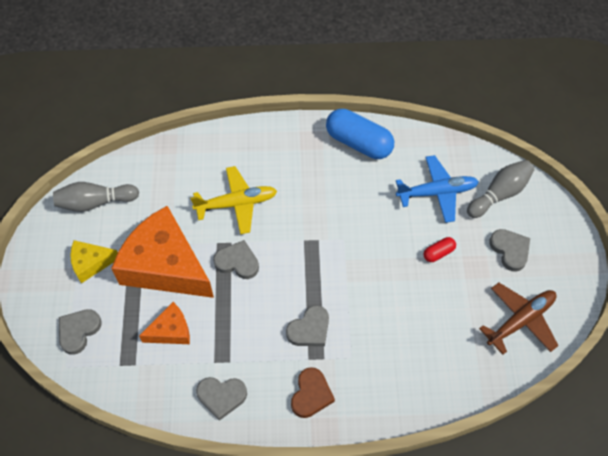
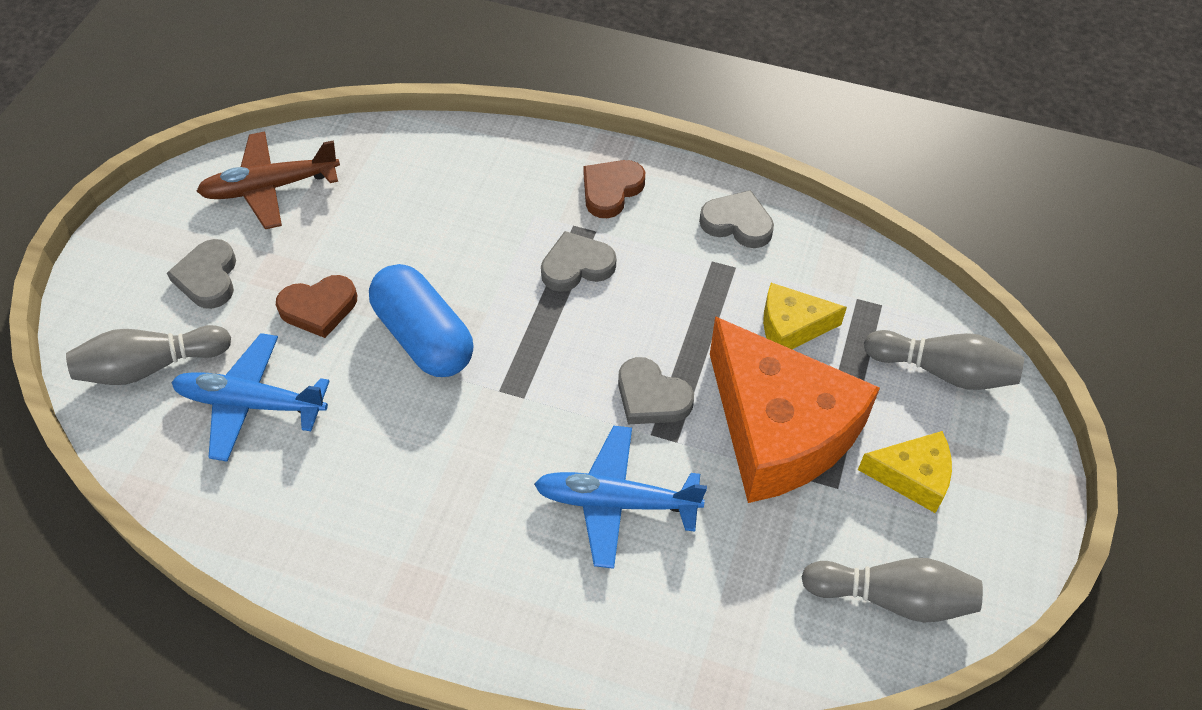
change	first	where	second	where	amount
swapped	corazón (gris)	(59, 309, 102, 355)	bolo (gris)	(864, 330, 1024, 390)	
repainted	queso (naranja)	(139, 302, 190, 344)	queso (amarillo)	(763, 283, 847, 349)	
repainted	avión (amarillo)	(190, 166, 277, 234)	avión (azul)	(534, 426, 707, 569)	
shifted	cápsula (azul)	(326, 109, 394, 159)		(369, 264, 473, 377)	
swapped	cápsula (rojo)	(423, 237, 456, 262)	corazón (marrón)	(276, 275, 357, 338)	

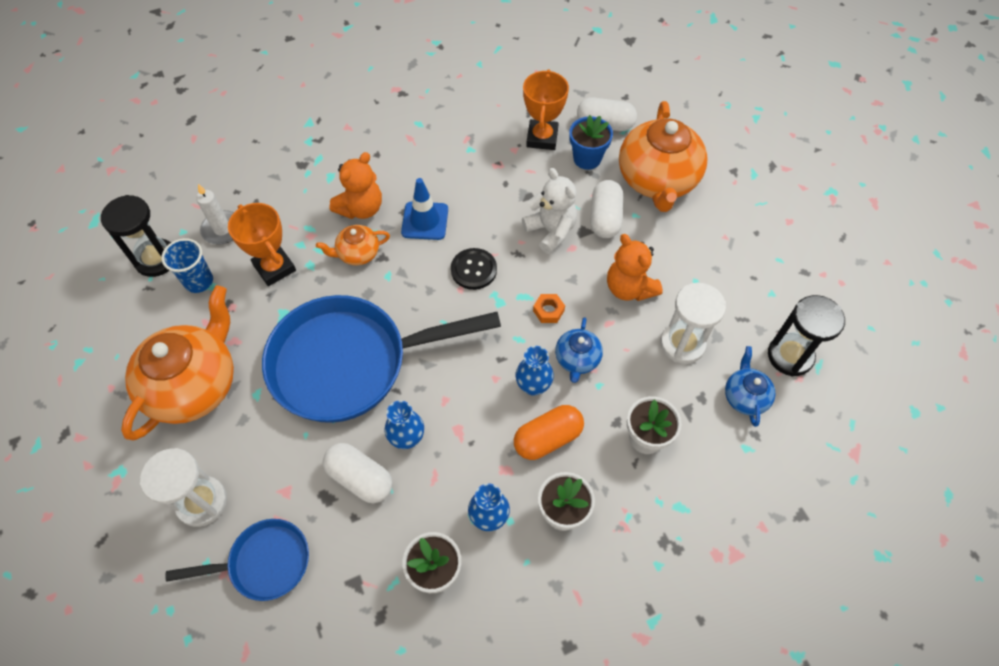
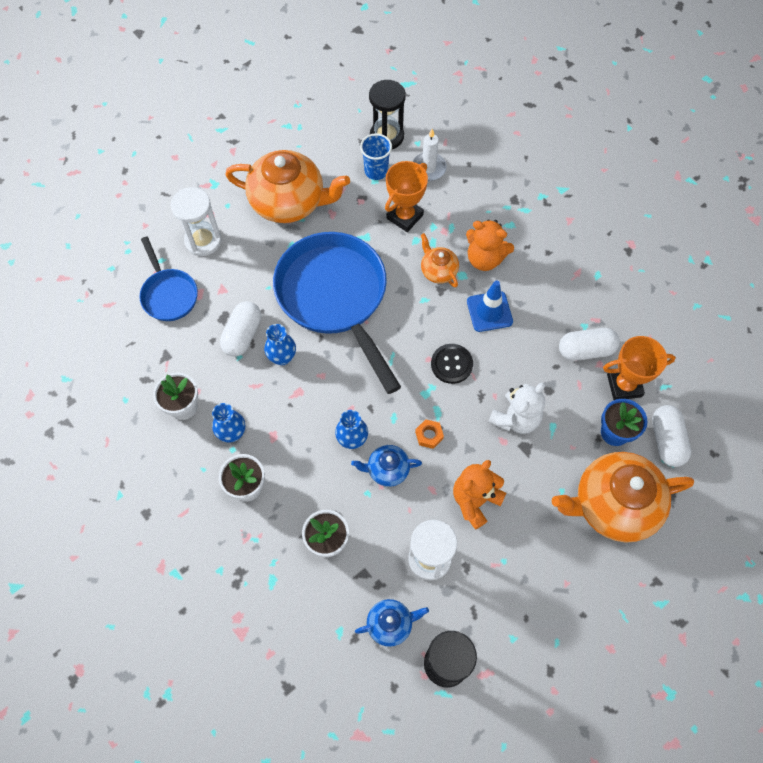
change	first	where	second	where	amount
gone	cápsula (naranja)	(514, 405, 584, 460)			
shifted	cápsula (blanco)	(590, 180, 623, 238)		(559, 328, 620, 361)	

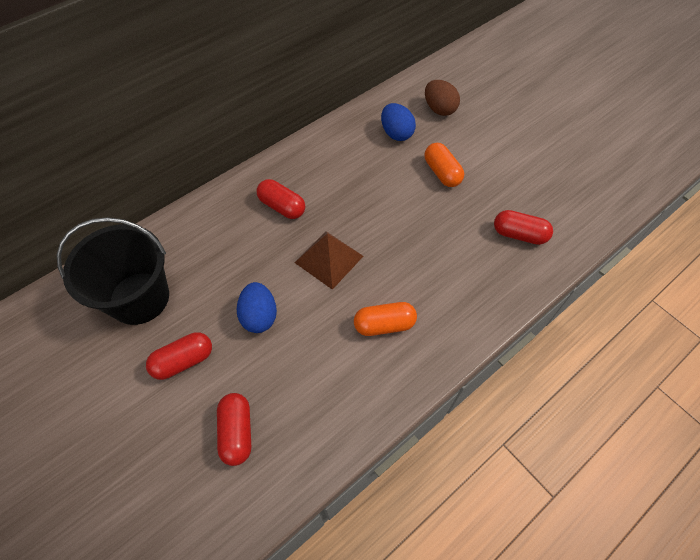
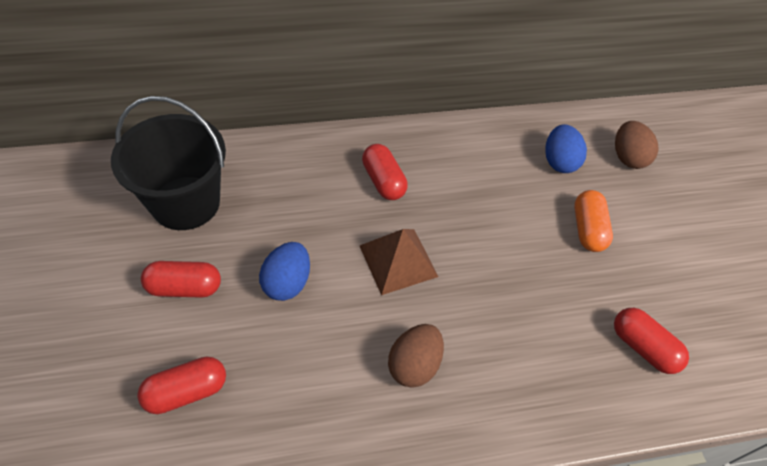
change	first	where	second	where	amount
rotated	cápsula (rojo)	(217, 393, 251, 466)		(137, 356, 226, 414)	45 degrees clockwise
swapped	cápsula (naranja)	(354, 302, 417, 336)	huevo (marrón)	(388, 324, 444, 388)	

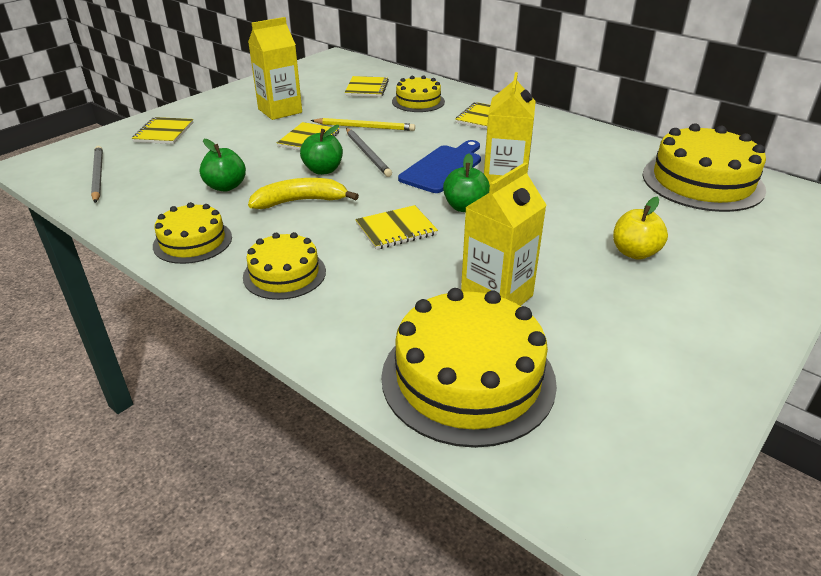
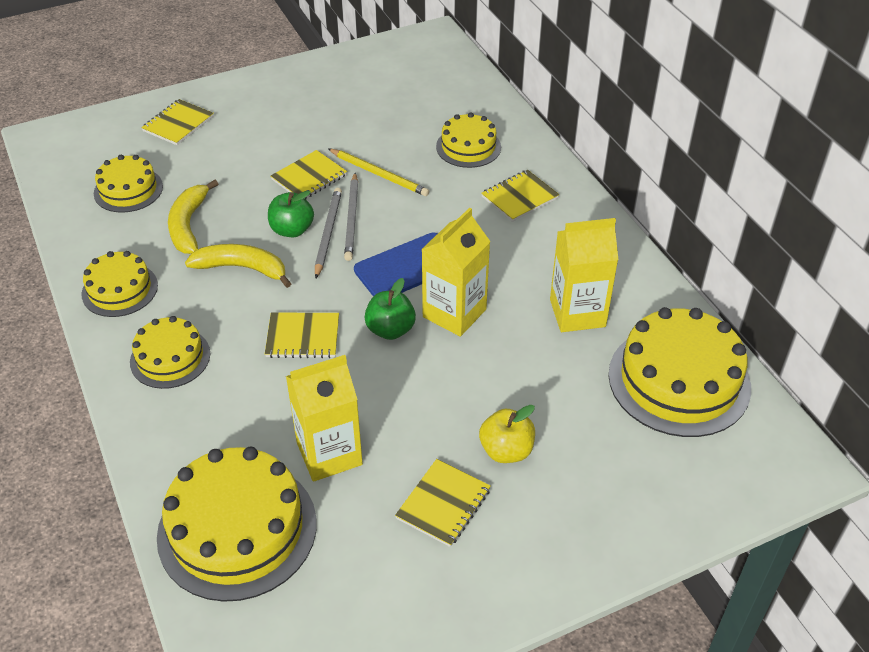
change	first	where	second	where	amount
shifted	lápiz (gris)	(91, 146, 103, 203)		(315, 188, 342, 278)	
swapped	manzana (verde)	(200, 139, 246, 192)	plátano (amarillo)	(168, 180, 218, 254)	
shifted	cartón de leche (amarillo)	(248, 17, 302, 120)		(550, 218, 619, 332)	
shifted	cuaderno (amarillo)	(344, 76, 389, 97)		(395, 459, 491, 547)	
new			tarta (amarillo)	(94, 155, 163, 213)	

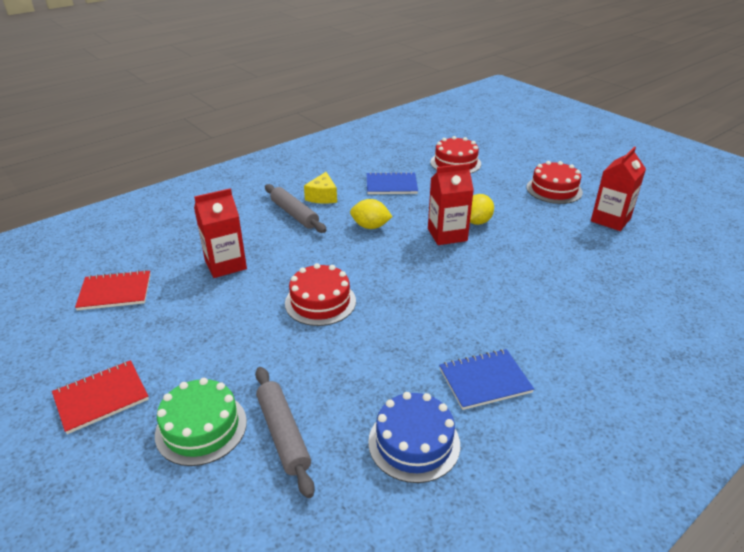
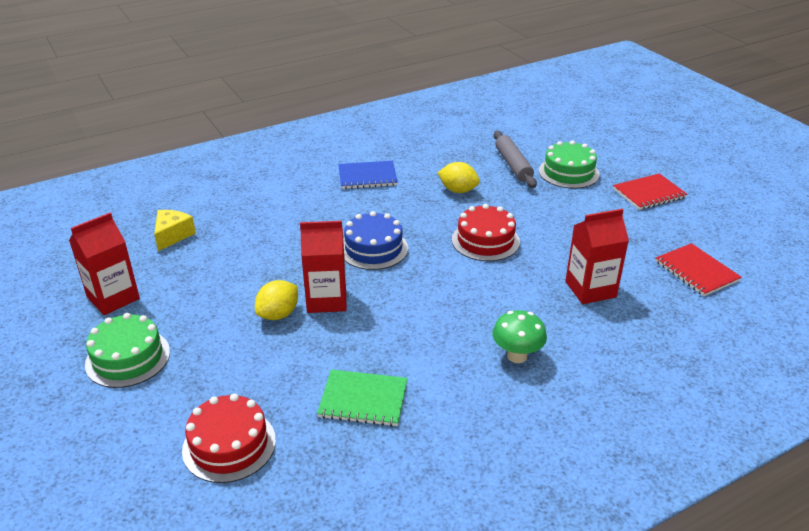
change	first	where	second	where	amount
rotated	cuaderno (rojo)	(75, 270, 151, 310)		(656, 243, 742, 296)	60 degrees clockwise
swapped	rodillo (gris)	(265, 184, 327, 233)	seta (verde)	(492, 310, 547, 363)	
shifted	queso (amarillo)	(304, 172, 337, 204)		(154, 210, 196, 251)	
shifted	limón (amarillo)	(350, 199, 392, 229)		(438, 162, 480, 193)	
repainted	cuaderno (azul)	(367, 172, 418, 194)	cuaderno (verde)	(317, 370, 408, 427)	
shifted	tarta (azul)	(368, 392, 460, 483)		(343, 211, 408, 270)	
repainted	tarta (rojo)	(527, 161, 583, 204)	tarta (verde)	(85, 313, 170, 388)	

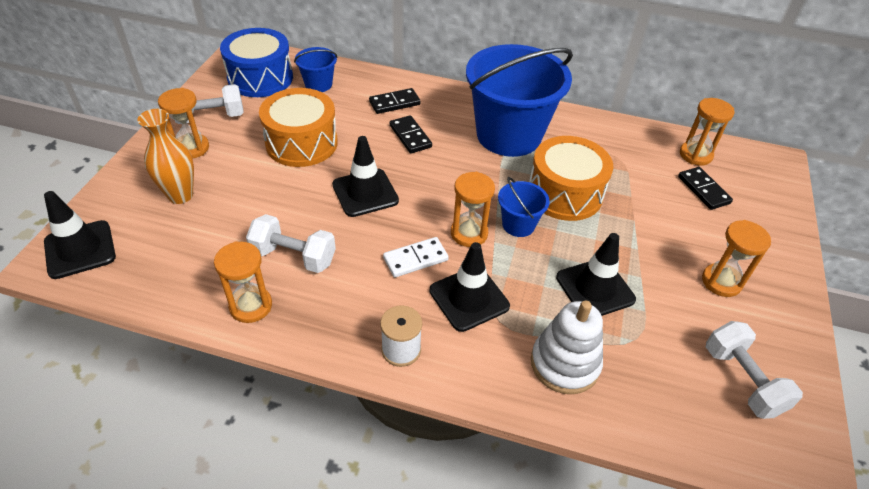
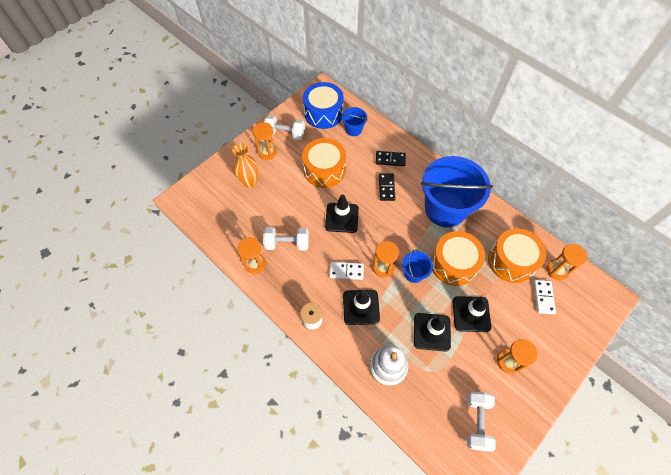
change	first	where	second	where	amount
shifted	cono de tráfico (negro)	(44, 191, 116, 279)		(452, 296, 491, 332)	
rotated	mancuerna (blanco)	(246, 214, 336, 273)		(263, 227, 309, 251)	45 degrees counterclockwise
repainted	ficha de dominó (negro)	(678, 167, 733, 210)	ficha de dominó (blanco)	(534, 280, 556, 314)	
new			tambor (naranja)	(488, 228, 546, 283)	

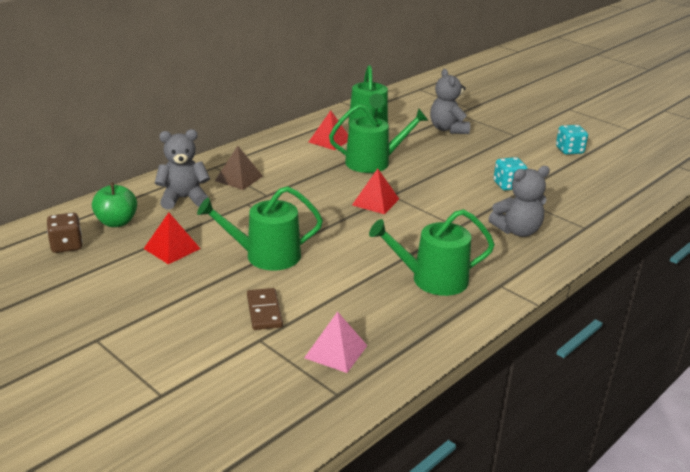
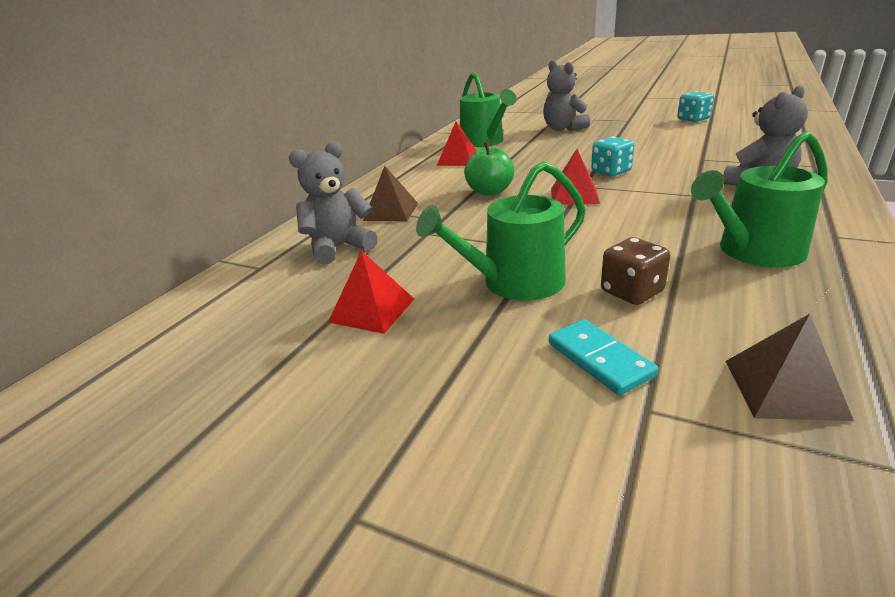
change	first	where	second	where	amount
shifted	dado (marrón)	(47, 213, 83, 253)		(601, 237, 670, 305)	
shifted	manzana (verde)	(92, 182, 137, 227)		(464, 142, 514, 196)	
repainted	ficha de dominó (marrón)	(247, 288, 283, 330)	ficha de dominó (turquesa)	(549, 319, 658, 395)	
repainted	pirámide (rosa)	(304, 311, 368, 373)	pirámide (marrón)	(725, 314, 854, 421)	
gone	regadera (verde)	(329, 104, 429, 173)			
shifted	dado (turquesa)	(494, 157, 528, 191)		(591, 136, 635, 176)	

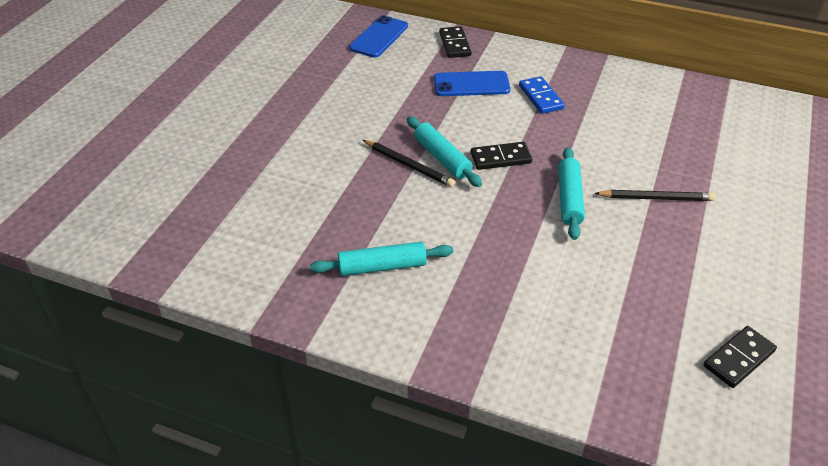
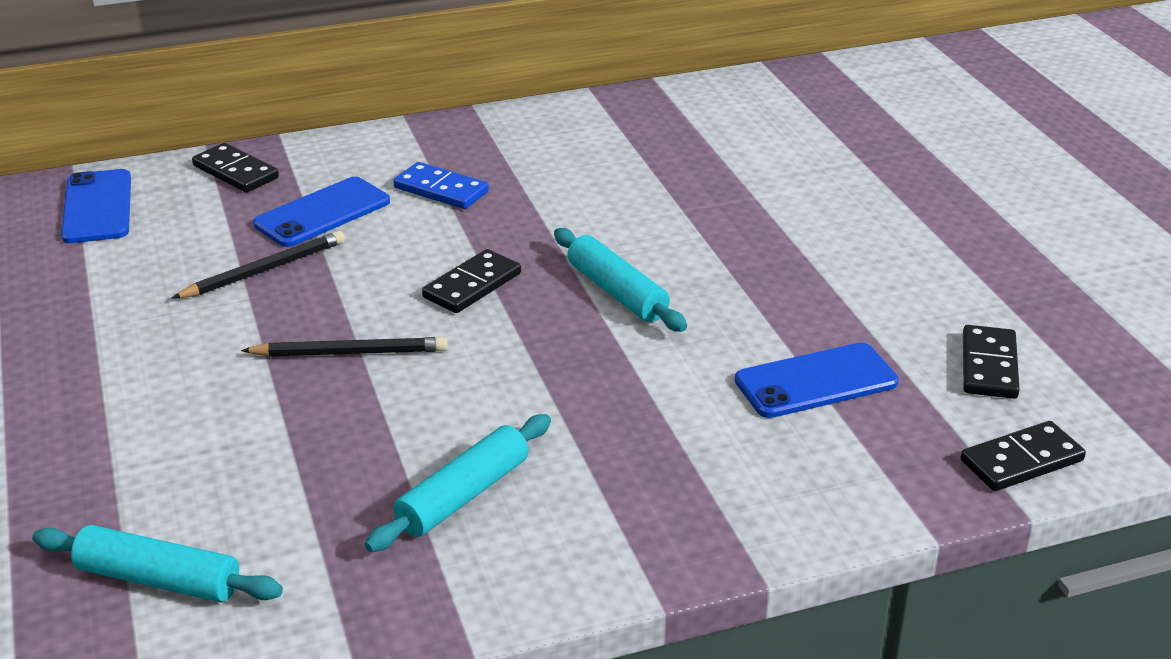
change	first	where	second	where	amount
shifted	rodillo (turquesa)	(407, 116, 482, 187)		(32, 525, 283, 602)	
shifted	lápiz (negro)	(594, 190, 715, 201)		(172, 231, 345, 298)	
new			móvil (azul)	(735, 342, 899, 418)	
new			ficha de dominó (negro)	(961, 421, 1086, 491)	

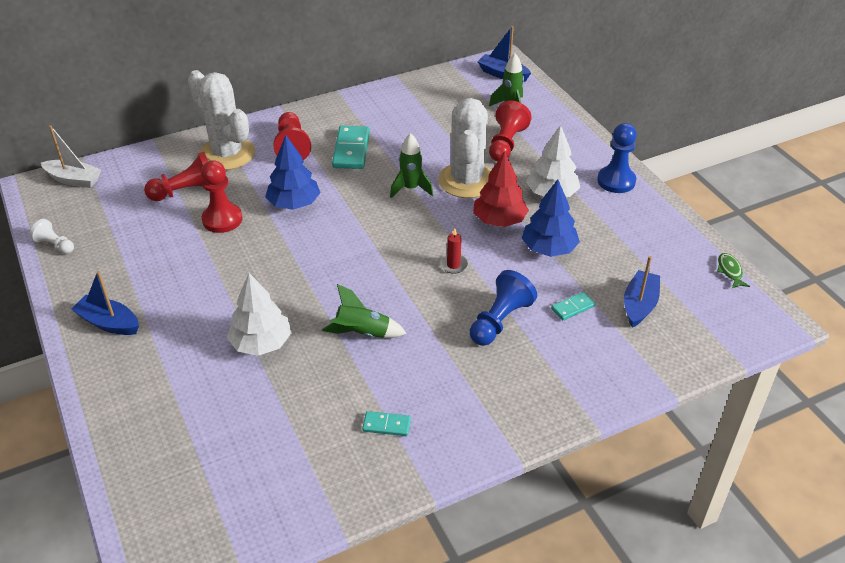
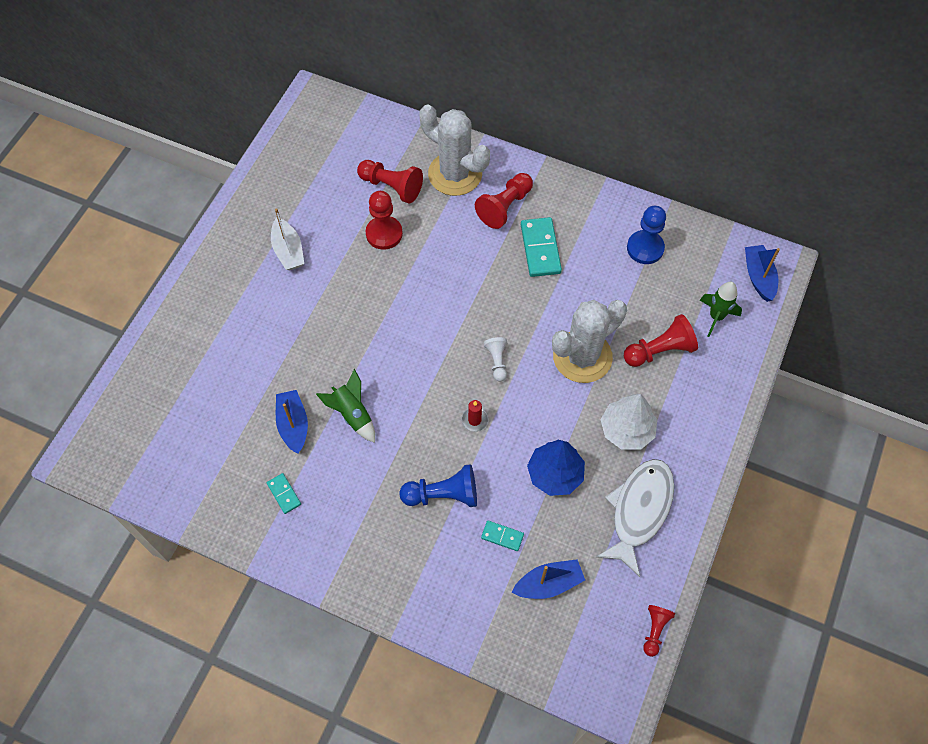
change	first	where	second	where	amount
shifted	peón (blanco)	(30, 219, 74, 254)		(484, 337, 507, 382)	
shifted	barco (blanco)	(41, 125, 101, 188)		(271, 208, 304, 270)	
shifted	barco (azul)	(71, 271, 139, 335)		(276, 390, 308, 454)	
rotated	cactus (blanco)	(188, 70, 255, 170)		(419, 104, 490, 196)	60 degrees counterclockwise
gone	árbol (blanco)	(227, 273, 291, 356)			
gone	árbol (azul)	(265, 135, 320, 210)			
rotated	ficha de dominó (turquesa)	(332, 126, 370, 169)		(521, 217, 562, 277)	60 degrees counterclockwise
gone	cohete (verde)	(390, 133, 433, 198)			
gone	árbol (rojo)	(473, 151, 529, 227)			
shifted	peón (azul)	(597, 123, 637, 193)		(627, 206, 666, 264)	
swapped	pez (verde)	(717, 253, 750, 288)	peón (rojo)	(643, 605, 675, 657)	
new			pez (blanco)	(596, 459, 674, 577)	

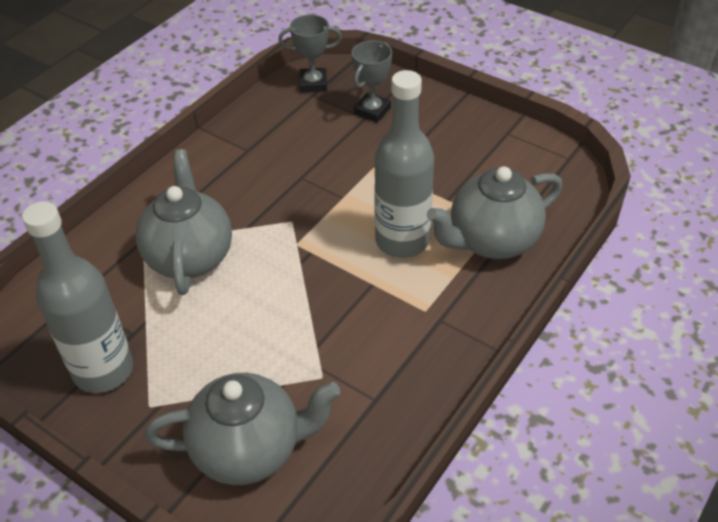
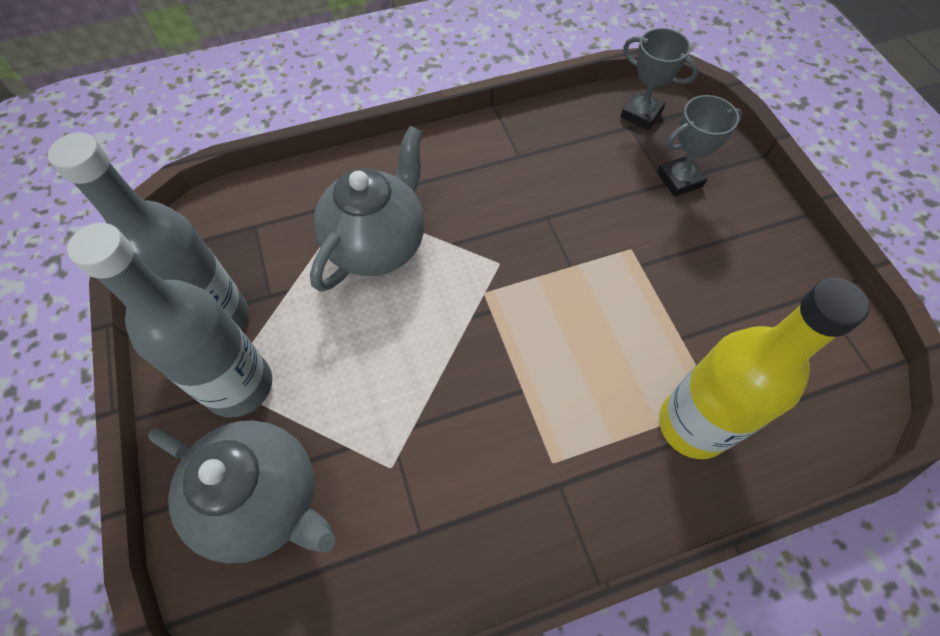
change	first	where	second	where	amount
shifted	botella (gris)	(374, 70, 434, 258)		(67, 223, 272, 418)	
swapped	tetera (gris)	(427, 166, 562, 259)	botella (amarillo)	(659, 278, 870, 459)	

